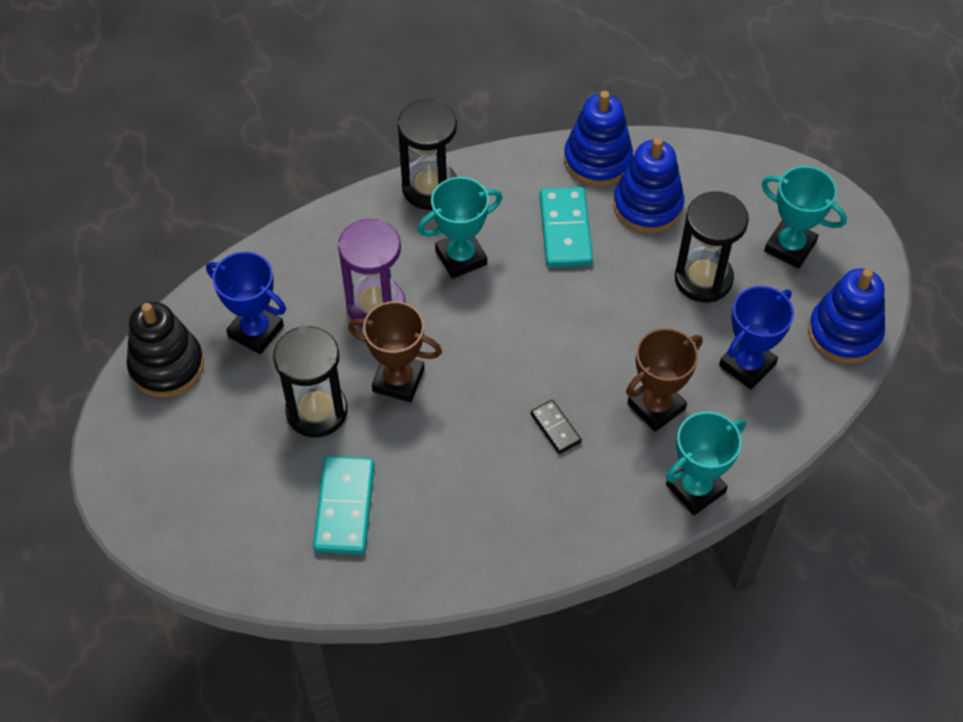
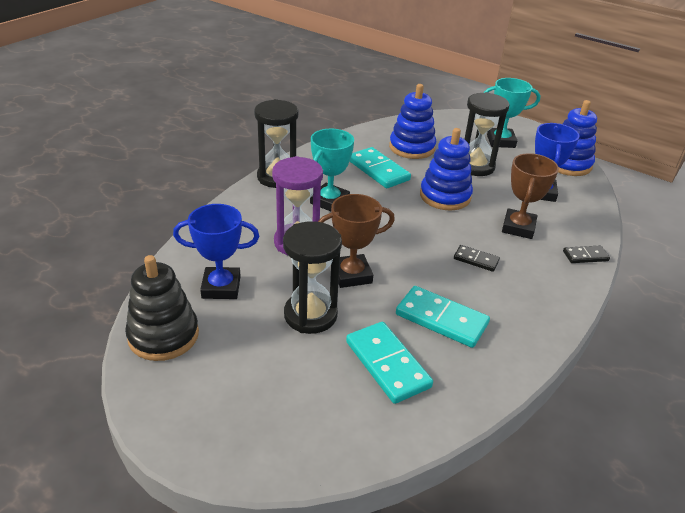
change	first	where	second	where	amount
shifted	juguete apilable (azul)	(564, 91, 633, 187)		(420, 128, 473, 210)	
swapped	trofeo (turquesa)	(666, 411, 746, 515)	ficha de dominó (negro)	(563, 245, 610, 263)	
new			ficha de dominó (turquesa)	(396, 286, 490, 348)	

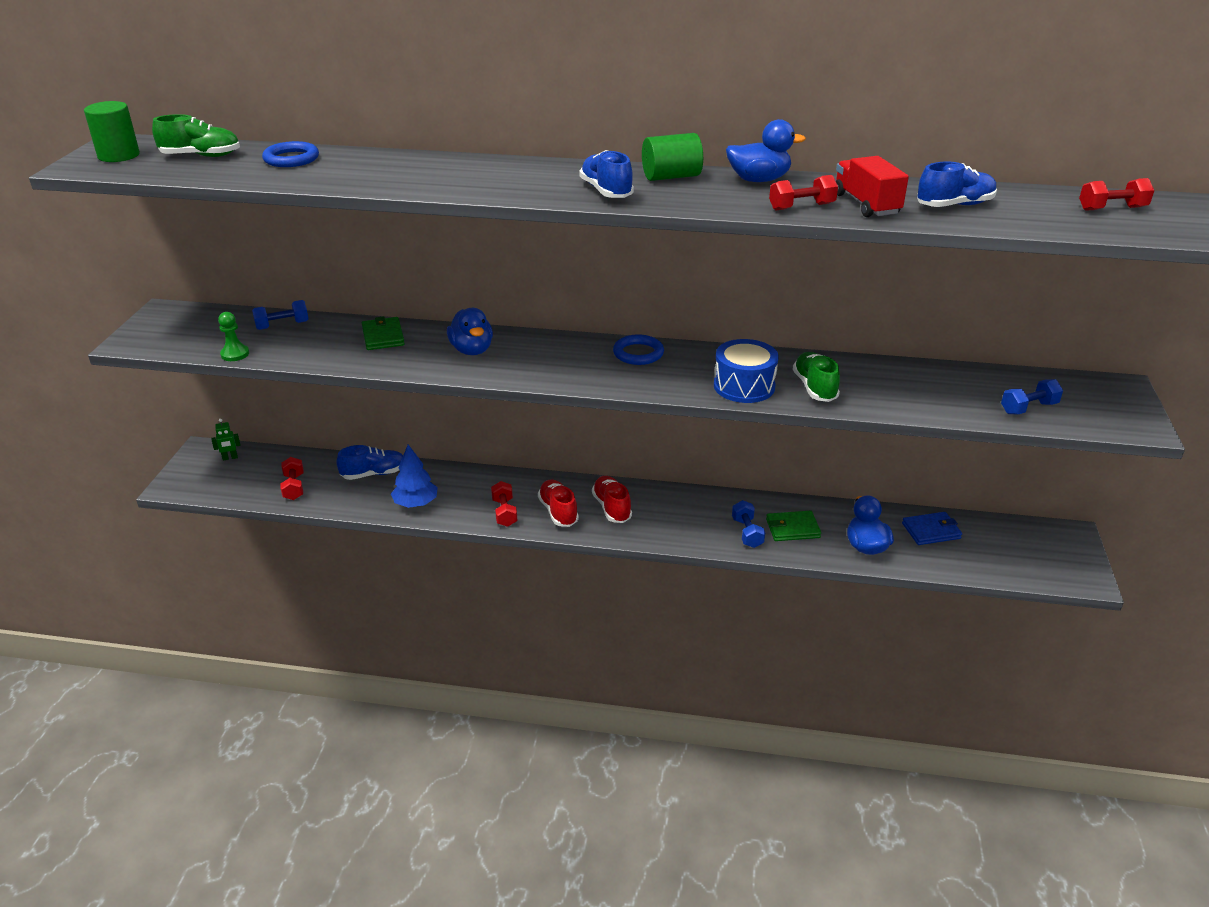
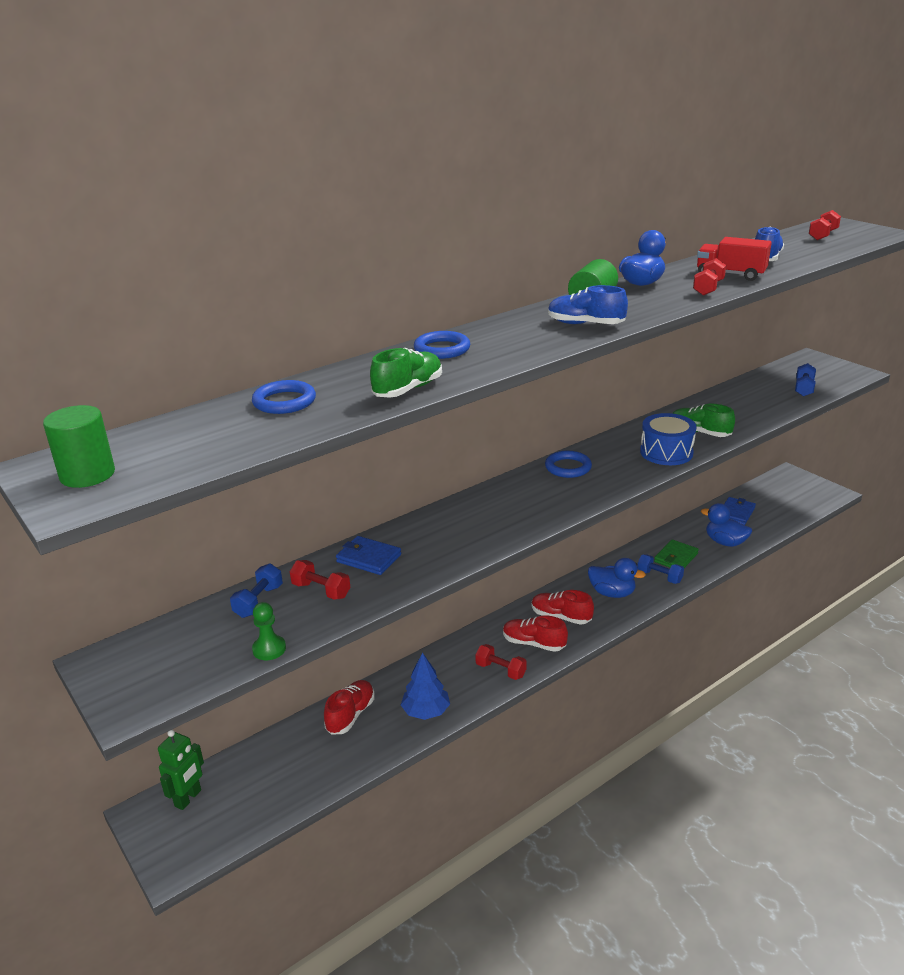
change	first	where	second	where	amount
shifted	zapato (verde)	(152, 114, 240, 157)		(370, 348, 442, 398)	
scaled	robot (verde)	(211, 419, 240, 461)		(158, 730, 204, 810)	x1.60
shifted	mancuerna (rojo)	(280, 457, 304, 500)		(290, 560, 350, 600)	
repainted	zapato (azul)	(337, 445, 403, 480)	zapato (rojo)	(324, 680, 375, 735)	
repainted	cartera (verde)	(362, 316, 405, 350)	cartera (azul)	(336, 536, 401, 575)	
shifted	pato (azul)	(447, 308, 493, 355)		(588, 558, 646, 598)	
new			anillo (azul)	(414, 331, 470, 359)	

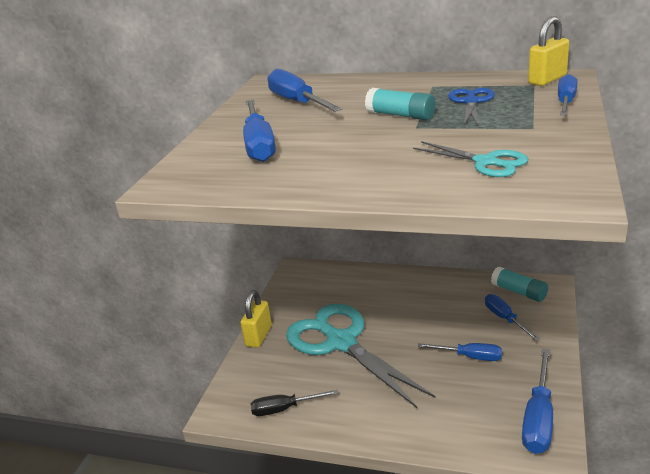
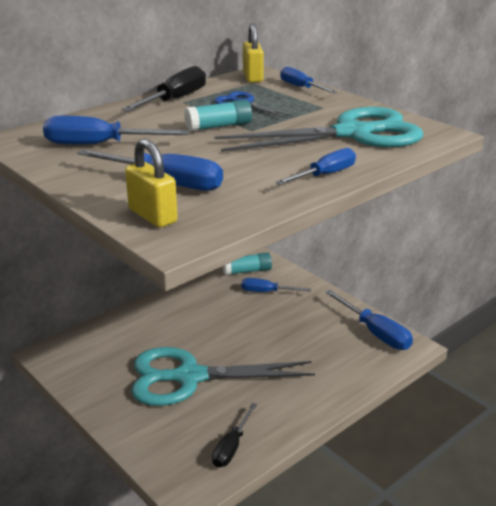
change	first	where	second	where	amount
shifted	candado (amarillo)	(240, 290, 272, 348)		(125, 139, 178, 228)	
scaled	tijeras (turquesa)	(413, 141, 528, 177)		(214, 107, 424, 152)	x2.09
shifted	destornillador (azul)	(417, 343, 502, 361)		(275, 148, 356, 185)	
new			destornillador (negro)	(121, 66, 206, 112)	

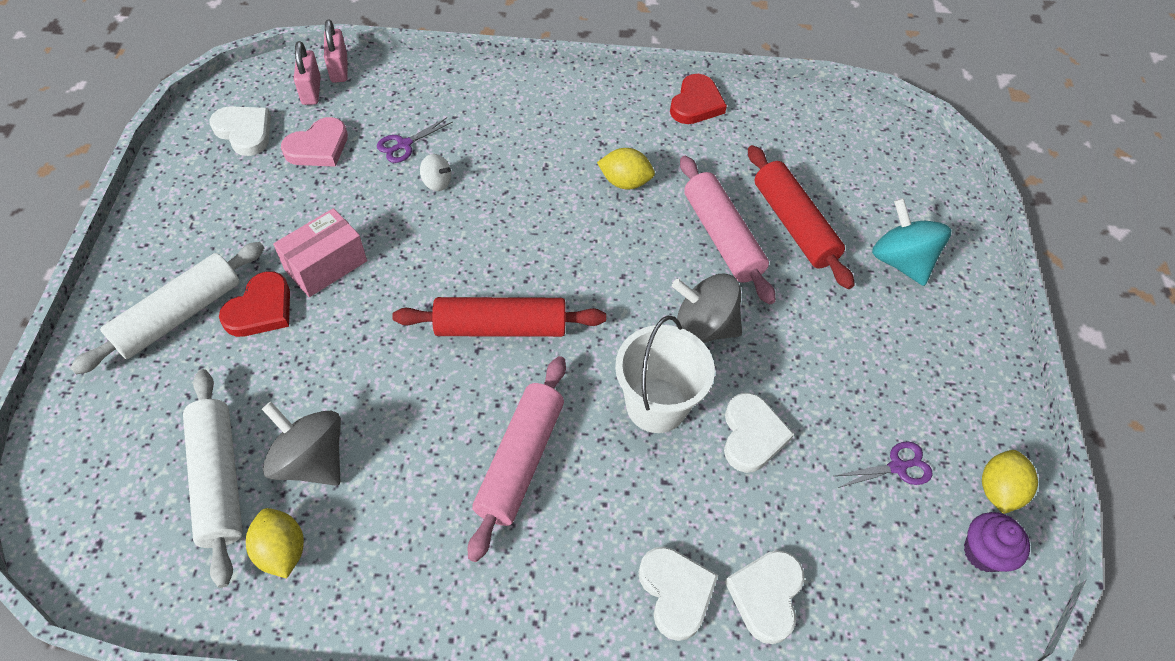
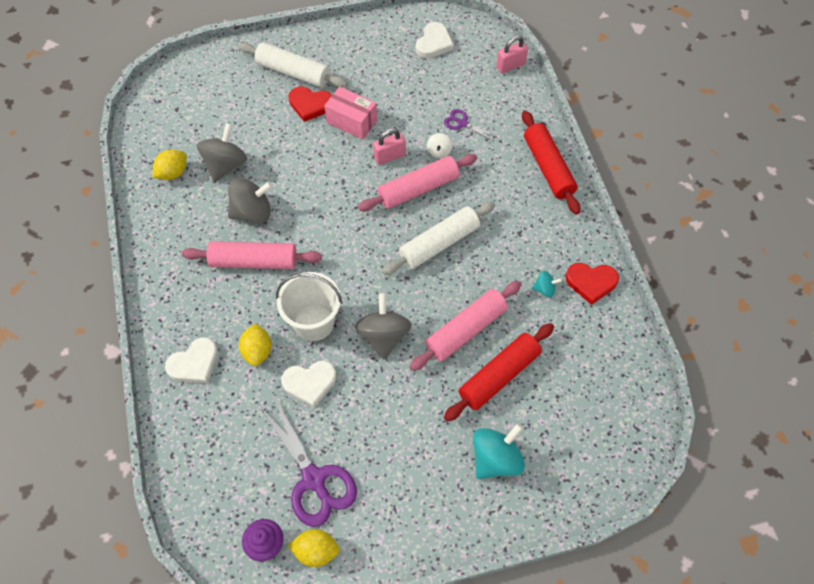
change	first	where	second	where	amount
shifted	rodillo (blanco)	(183, 369, 243, 588)		(382, 201, 495, 275)	
gone	corazón (rosa)	(281, 117, 348, 167)			
shifted	candado (rosa)	(294, 41, 321, 105)		(373, 128, 406, 165)	
shifted	rodillo (rojo)	(392, 297, 606, 337)		(522, 111, 580, 215)	
shifted	limón (amarillo)	(597, 148, 655, 189)		(239, 323, 271, 366)	
gone	corazón (blanco)	(725, 550, 804, 644)			
scaled	tijeras (morado)	(835, 441, 933, 488)		(261, 399, 357, 527)	x2.01
new			peonza (gris)	(228, 178, 273, 224)	
new			rodillo (rosa)	(358, 154, 477, 211)	
new			peonza (turquesa)	(532, 271, 562, 298)	

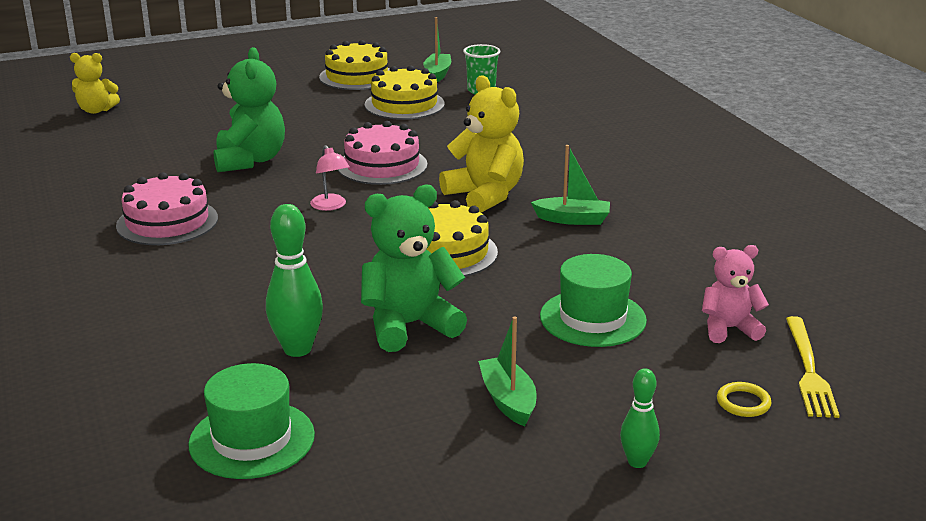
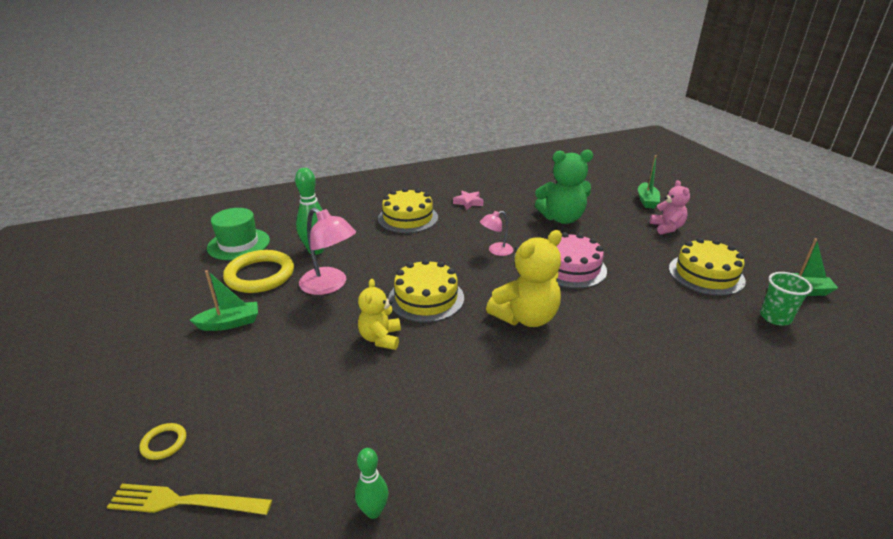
change	first	where	second	where	amount
shifted	osito (amarillo)	(70, 53, 120, 114)		(358, 279, 401, 350)	
swapped	tarta (rosa)	(116, 172, 218, 245)	estrella (rosa)	(453, 190, 483, 210)	
shifted	tarta (amarillo)	(319, 40, 390, 90)		(378, 188, 438, 233)	
swapped	osito (verde)	(361, 185, 467, 352)	lámpara (rosa)	(299, 208, 356, 295)	
shifted	barco (verde)	(531, 145, 610, 225)		(638, 155, 660, 208)	
gone	sombrero (verde)	(540, 254, 647, 347)			
shifted	bolo (verde)	(620, 368, 660, 468)		(355, 448, 388, 519)	
shifted	osito (rosa)	(702, 245, 769, 343)		(650, 180, 690, 234)	
new			anillo (amarillo)	(223, 250, 294, 293)	

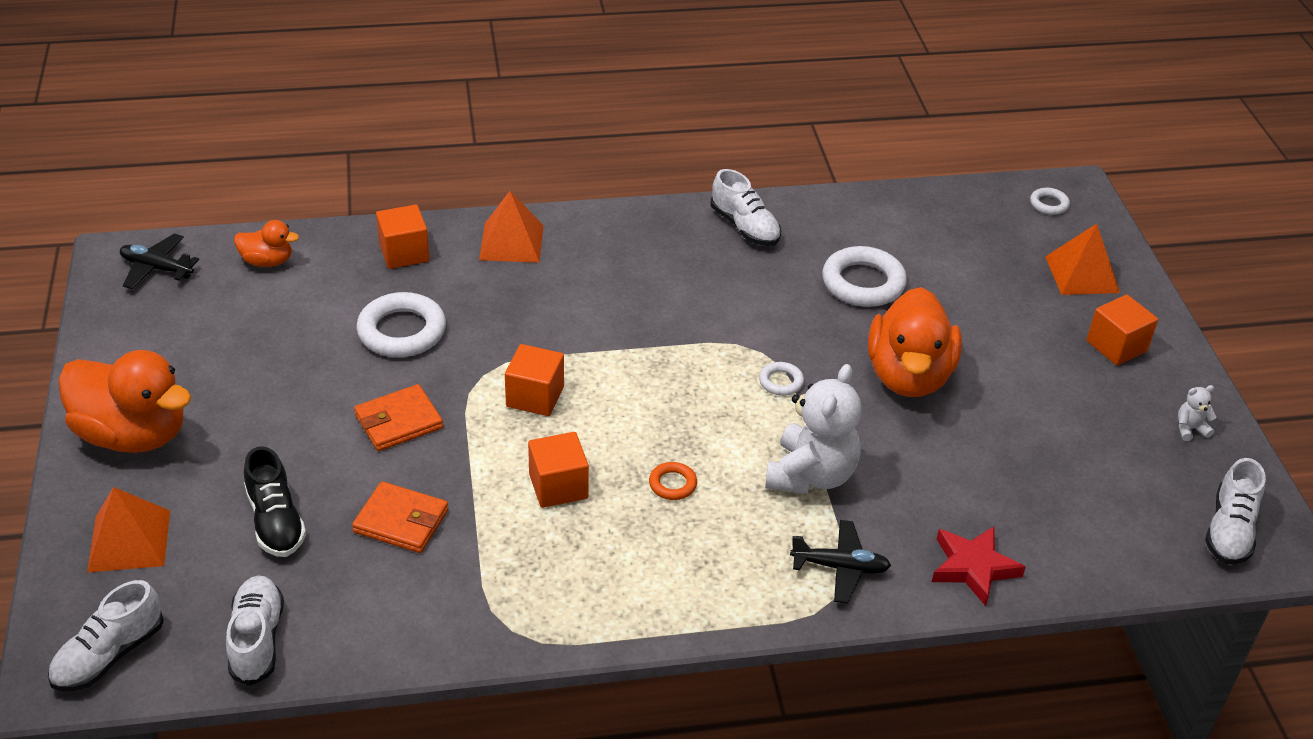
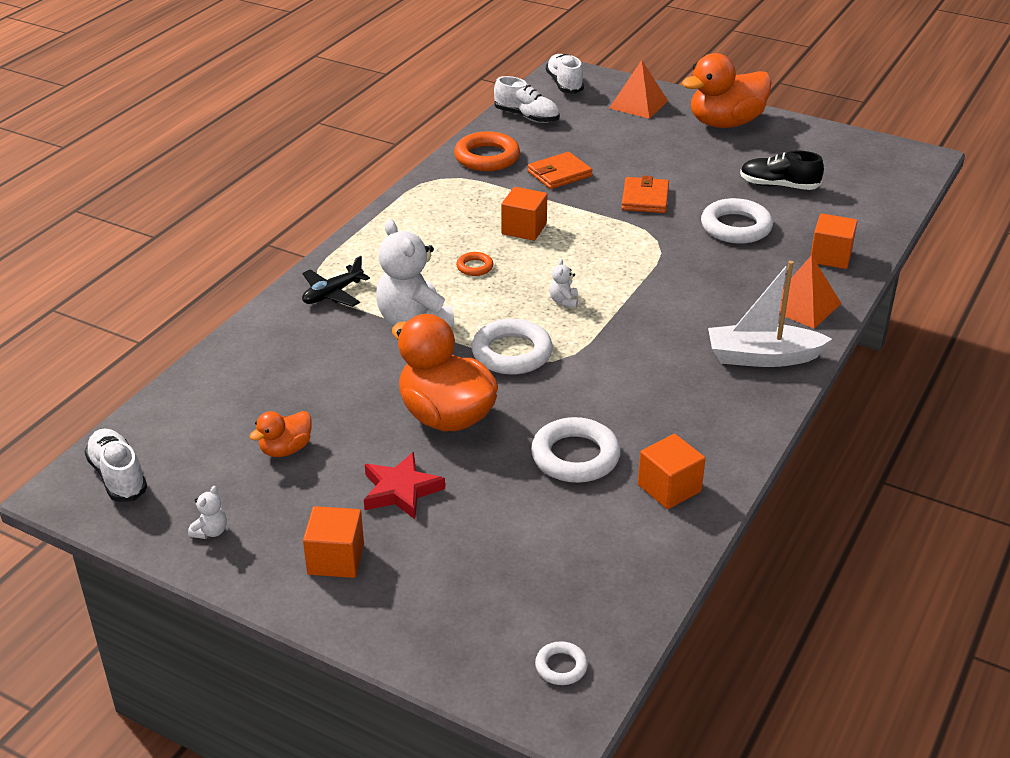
change	first	where	second	where	amount
gone	avión (negro)	(120, 234, 199, 289)			
shifted	pato (naranja)	(234, 220, 299, 267)		(249, 411, 312, 457)	
shifted	zapato (negro)	(244, 446, 306, 557)		(740, 150, 824, 190)	
shifted	cubo (naranja)	(505, 344, 564, 416)		(638, 434, 706, 509)	
gone	zapato (blanco)	(711, 169, 781, 246)			
scaled	anillo (blanco)	(759, 362, 804, 396)		(471, 319, 553, 375)	x2.01
shifted	estrella (rojo)	(932, 526, 1026, 606)		(364, 452, 445, 519)	
gone	pirámide (naranja)	(1045, 223, 1120, 295)			
new			anillo (naranja)	(454, 131, 520, 171)	
new			osito (blanco)	(550, 259, 578, 308)	
new			barco (blanco)	(708, 261, 832, 367)	

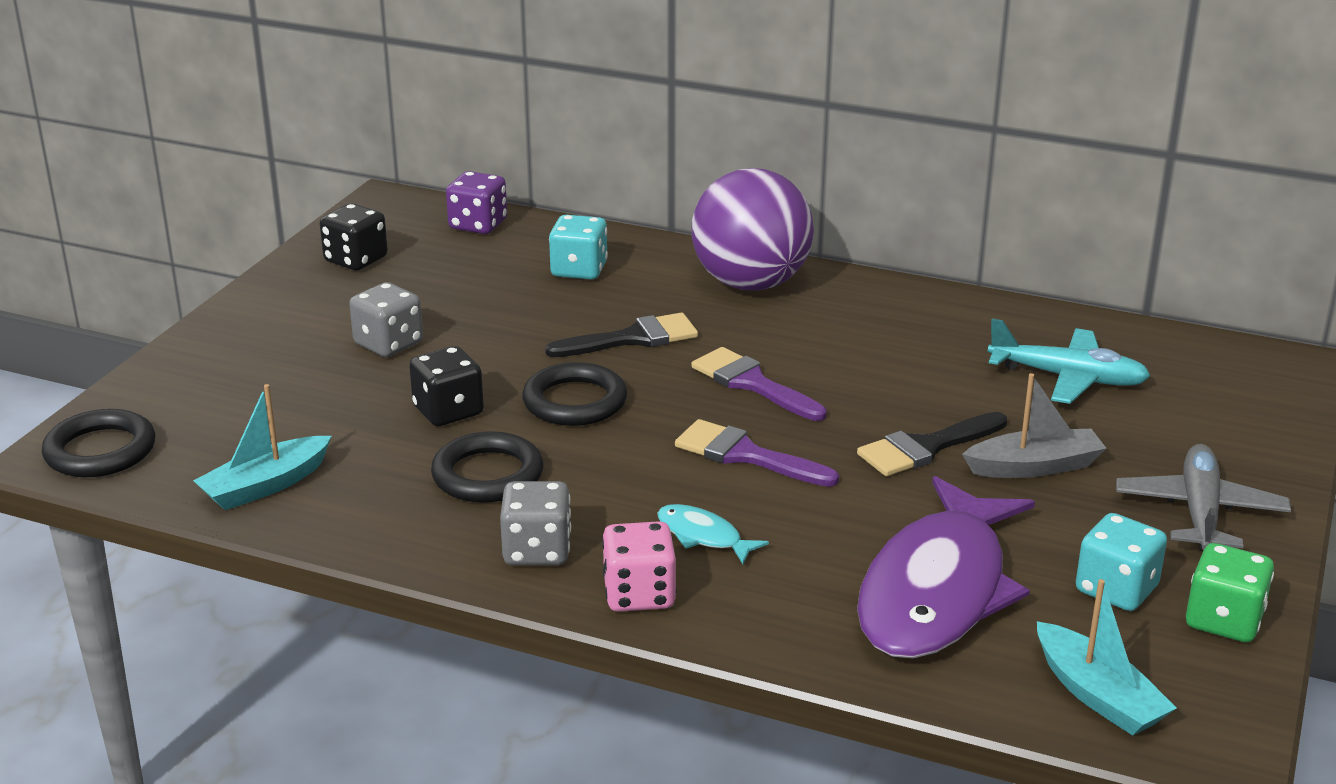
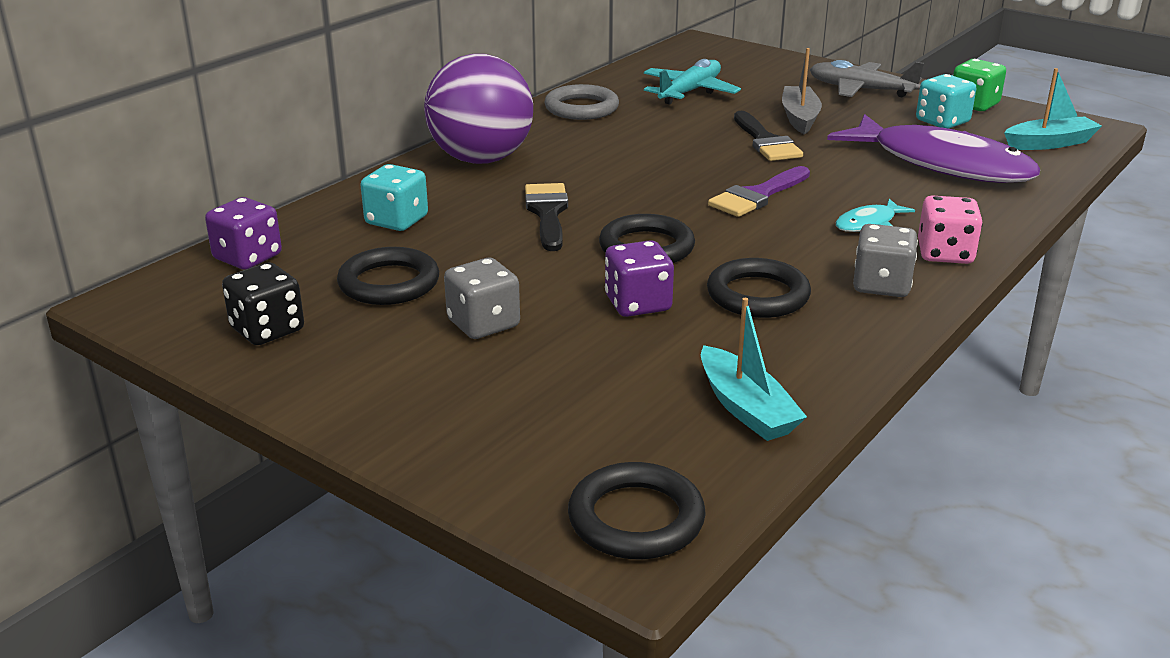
change	first	where	second	where	amount
repainted	dado (negro)	(409, 346, 484, 426)	dado (morado)	(605, 240, 674, 317)	
gone	pincel (morado)	(691, 347, 827, 421)			
new			anillo (negro)	(337, 247, 439, 305)	
new			anillo (gris)	(544, 84, 619, 120)	

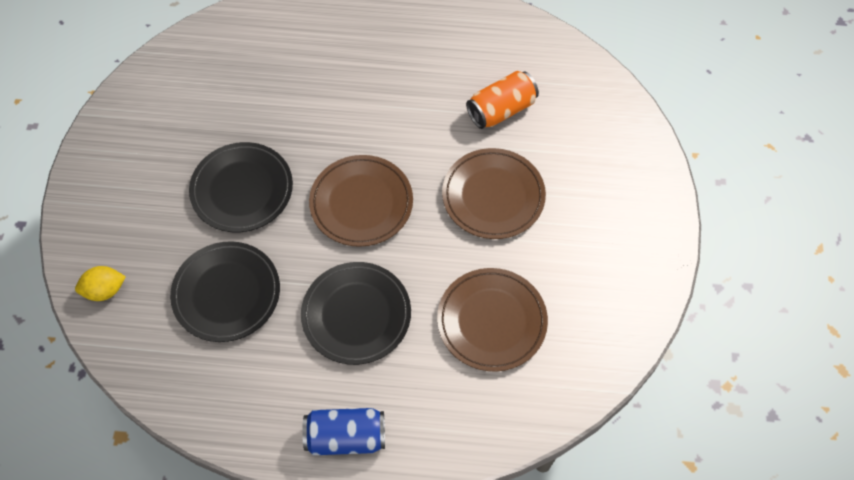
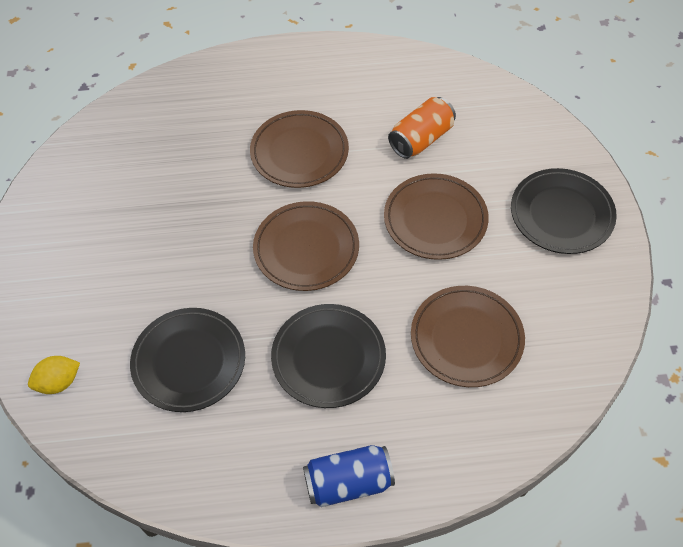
change	first	where	second	where	amount
shifted	plato (negro)	(189, 142, 293, 232)		(511, 168, 617, 254)	
new			plato (marrón)	(250, 110, 349, 188)	

